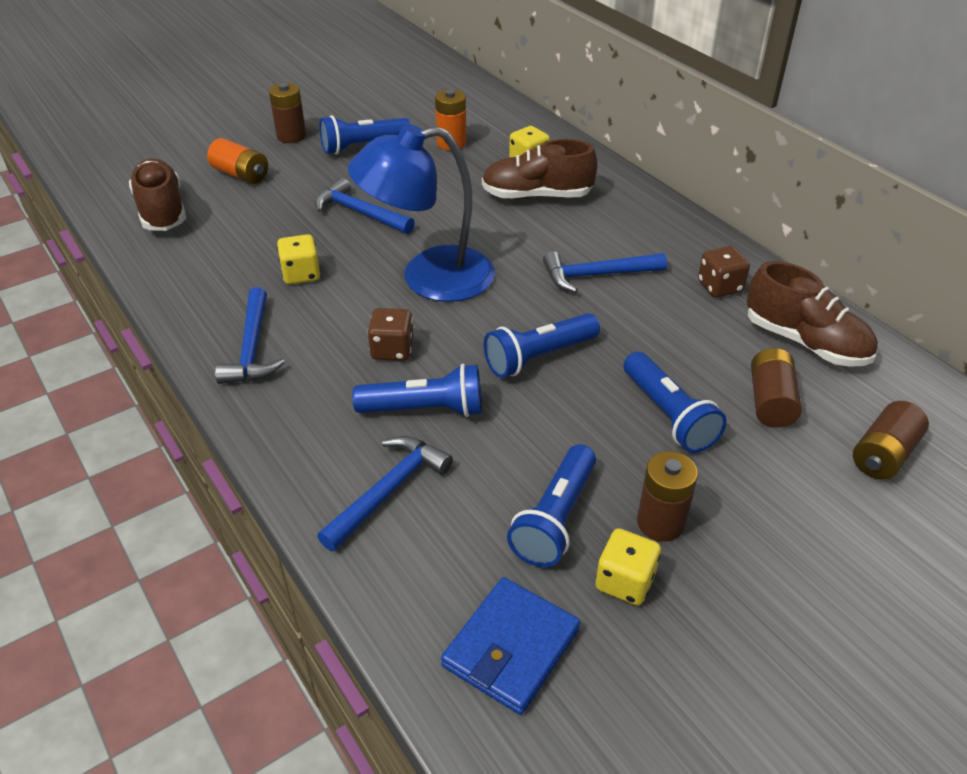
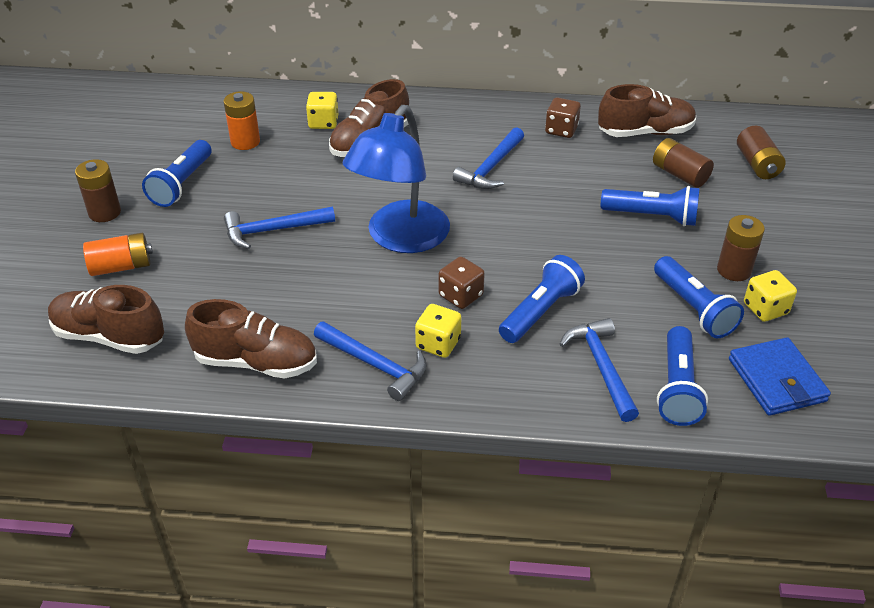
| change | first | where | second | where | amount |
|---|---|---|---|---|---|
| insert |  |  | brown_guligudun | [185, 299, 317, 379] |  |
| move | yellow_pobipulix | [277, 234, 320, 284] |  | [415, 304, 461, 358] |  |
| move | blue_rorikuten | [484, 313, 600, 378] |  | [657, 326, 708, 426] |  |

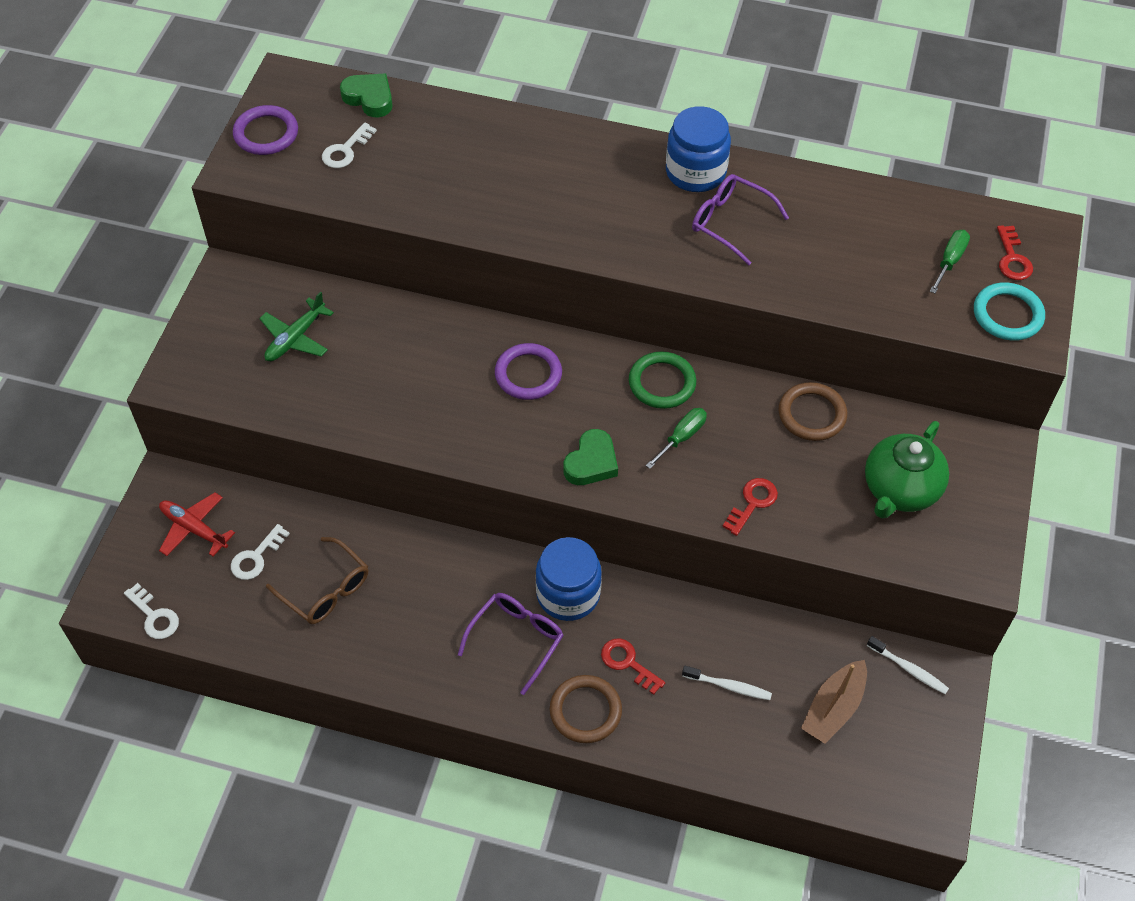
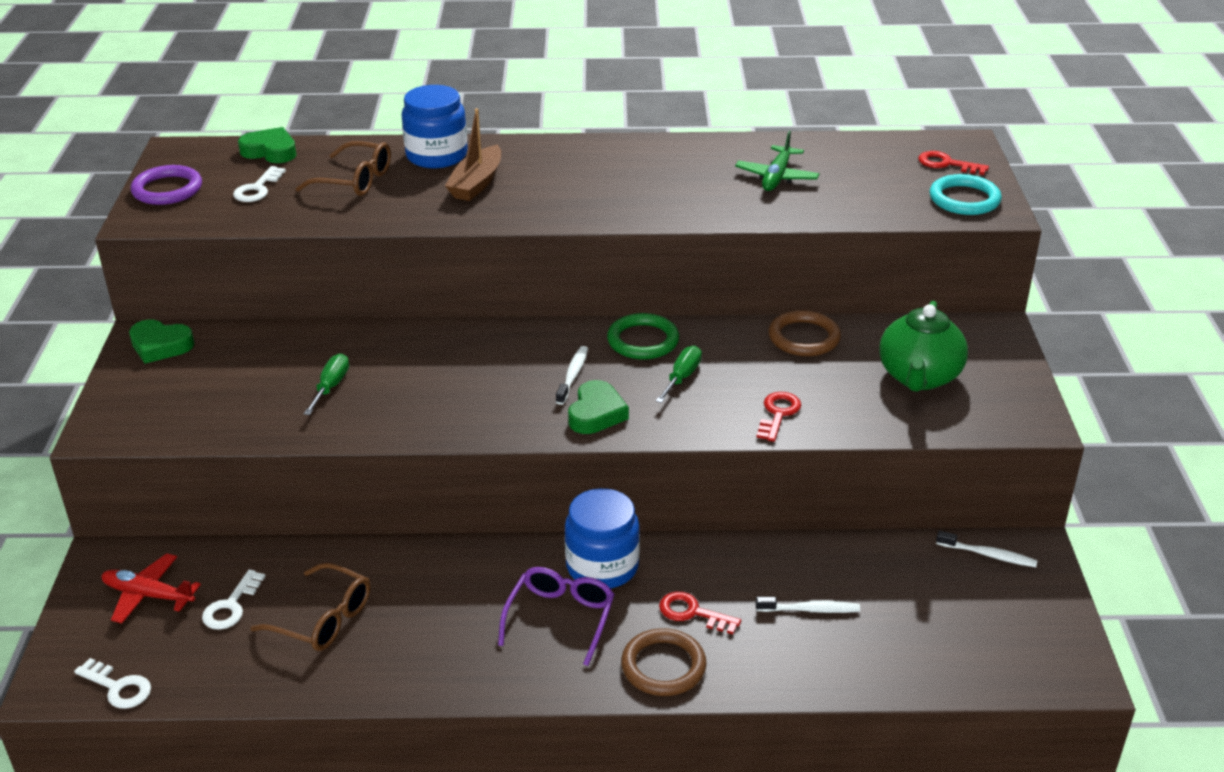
| change | first | where | second | where | amount |
|---|---|---|---|---|---|
| insert |  |  | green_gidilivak | [129, 319, 195, 364] |  |
| insert |  |  | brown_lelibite | [295, 141, 391, 196] |  |
| move | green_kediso | [930, 230, 970, 294] |  | [304, 353, 349, 415] |  |
| move | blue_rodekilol | [666, 106, 731, 192] |  | [402, 85, 468, 168] |  |
| move | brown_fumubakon | [801, 660, 867, 744] |  | [445, 108, 501, 201] |  |
| insert |  |  | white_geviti | [556, 346, 588, 405] |  |
| move | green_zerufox | [259, 292, 334, 361] |  | [735, 131, 820, 191] |  |
| rotate | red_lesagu | [997, 225, 1033, 280] |  | [918, 151, 989, 175] | 135 degrees clockwise |
| delete | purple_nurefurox | [495, 343, 562, 400] |  |  |  |
| delete | purple_lelibite | [692, 174, 789, 265] |  |  |  |

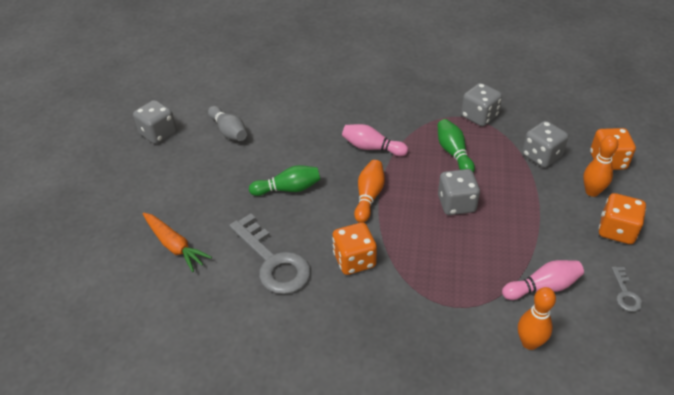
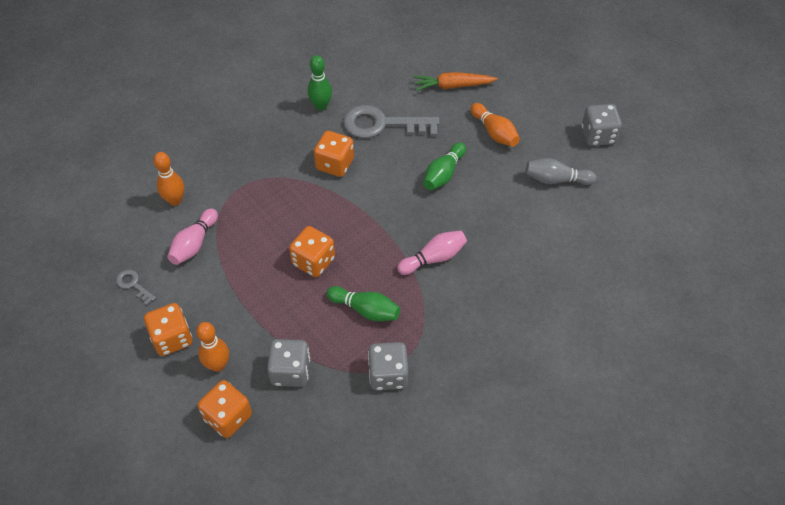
| change | first | where | second | where | amount |
|---|---|---|---|---|---|
| recolor | grey_pobipulix | [438, 169, 480, 215] | orange_pobipulix | [289, 226, 335, 277] |  |
| insert |  |  | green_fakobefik | [308, 56, 332, 111] |  |
| move | orange_fakobefik | [354, 160, 385, 223] |  | [471, 103, 520, 147] |  |

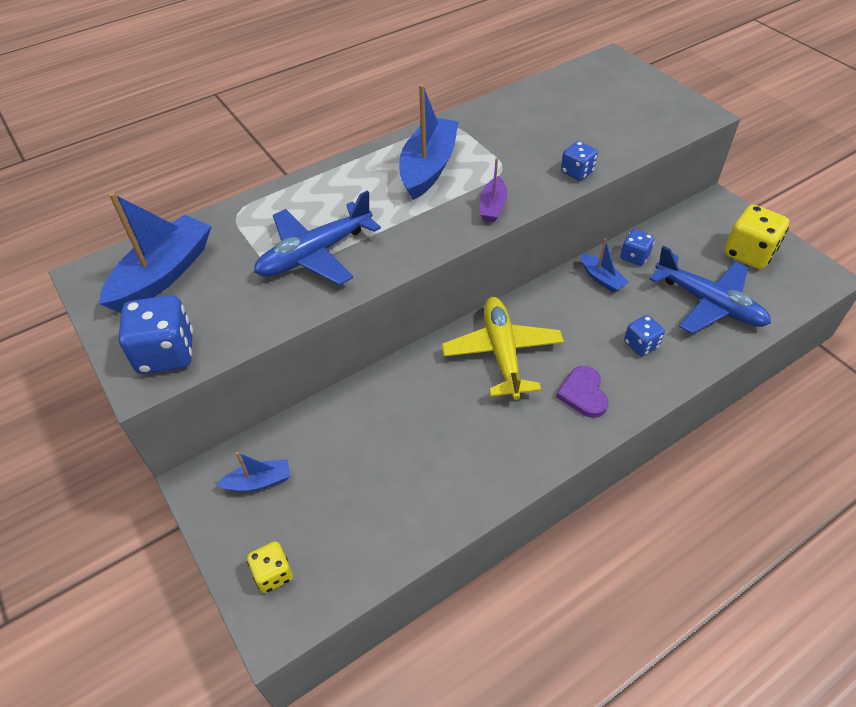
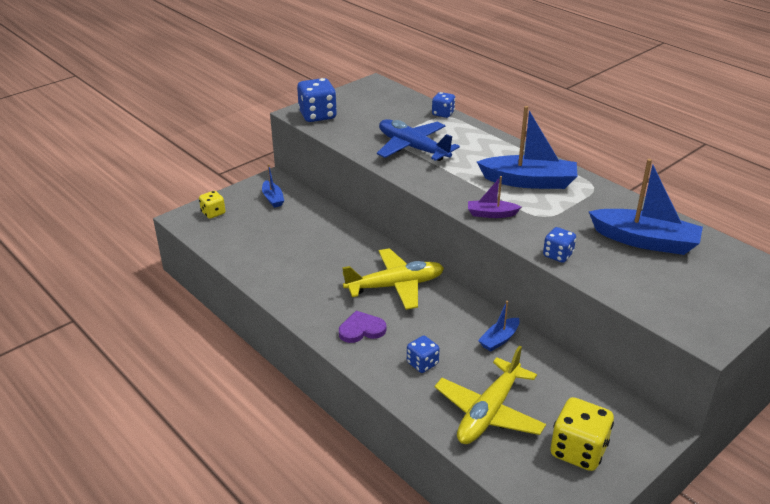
| change | first | where | second | where | amount |
|---|---|---|---|---|---|
| move | blue_pobipulix | [620, 229, 655, 266] |  | [432, 92, 455, 118] |  |
| recolor | blue_zerufox | [649, 246, 771, 334] | yellow_zerufox | [435, 345, 546, 444] |  |
| move | blue_fumubakon | [99, 192, 212, 313] |  | [589, 159, 703, 255] |  |

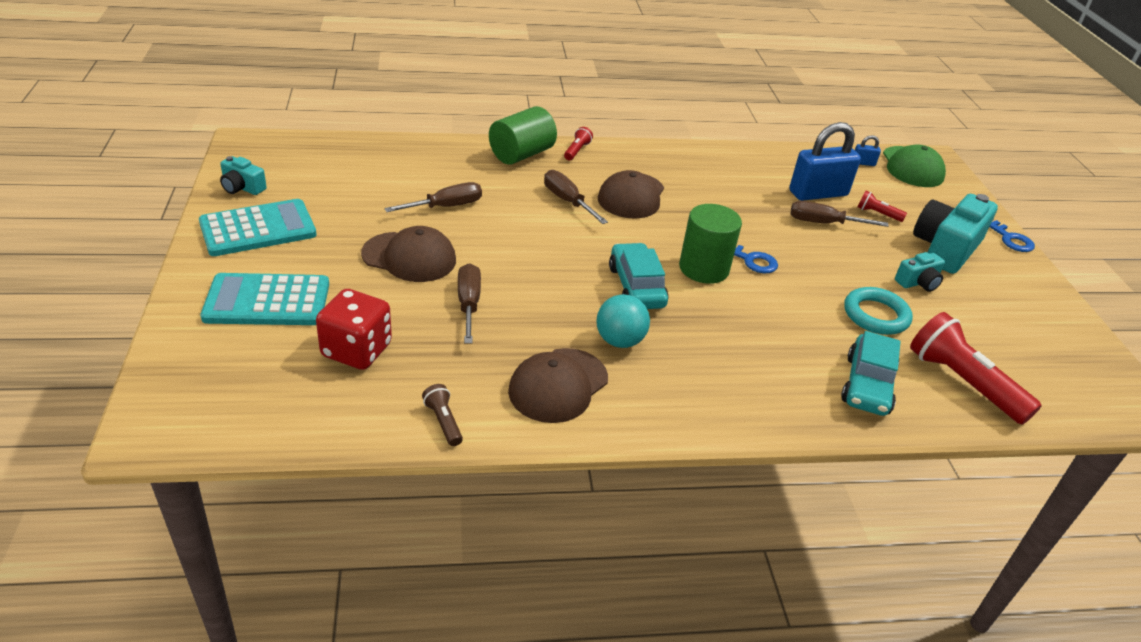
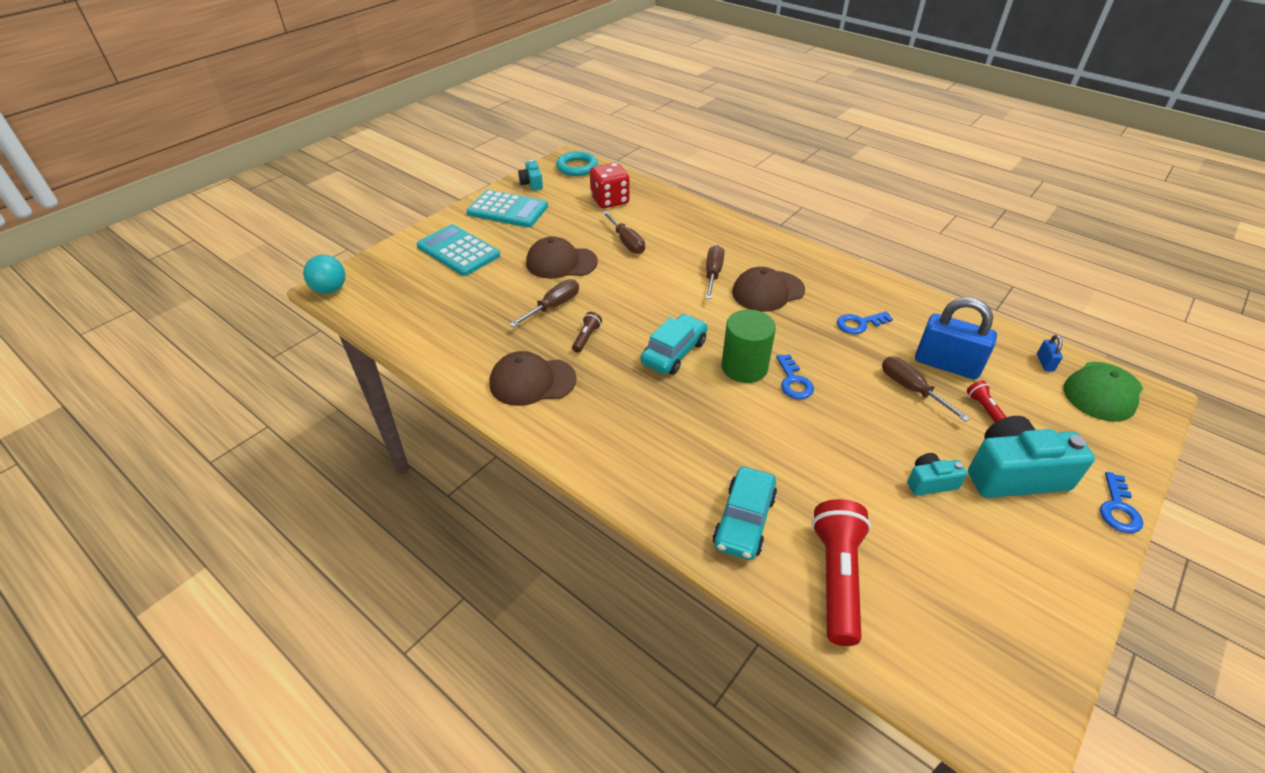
| change | first | where | second | where | amount |
|---|---|---|---|---|---|
| move | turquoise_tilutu | [597, 294, 650, 348] |  | [303, 255, 345, 294] |  |
| rotate | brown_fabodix | [361, 226, 456, 282] |  | [526, 236, 598, 279] | 120 degrees clockwise |
| move | turquoise_nurefurox | [844, 287, 913, 335] |  | [556, 151, 598, 176] |  |
| move | brown_rorikuten | [422, 384, 463, 446] |  | [572, 312, 602, 353] |  |
| move | red_pobipulix | [316, 289, 392, 370] |  | [590, 163, 630, 208] |  |
| rotate | brown_kediso | [384, 182, 482, 212] |  | [602, 211, 645, 254] | 45 degrees clockwise |
| rotate | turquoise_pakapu | [841, 331, 901, 416] |  | [713, 467, 777, 560] | 45 degrees counterclockwise |
| insert |  |  | blue_lesagu | [837, 311, 893, 334] |  |
| rotate | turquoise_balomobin | [895, 252, 945, 292] |  | [907, 453, 967, 496] | 150 degrees clockwise |
| rotate | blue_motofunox | [855, 135, 881, 166] |  | [1037, 335, 1063, 371] | 45 degrees clockwise |
| delete | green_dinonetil | [489, 106, 557, 164] |  |  |  |
| delete | red_rorikuten | [564, 127, 593, 160] |  |  |  |

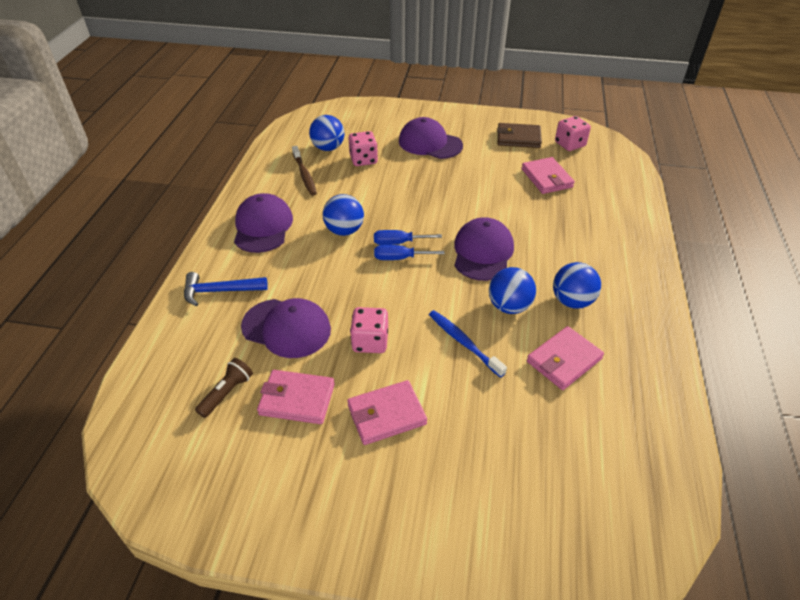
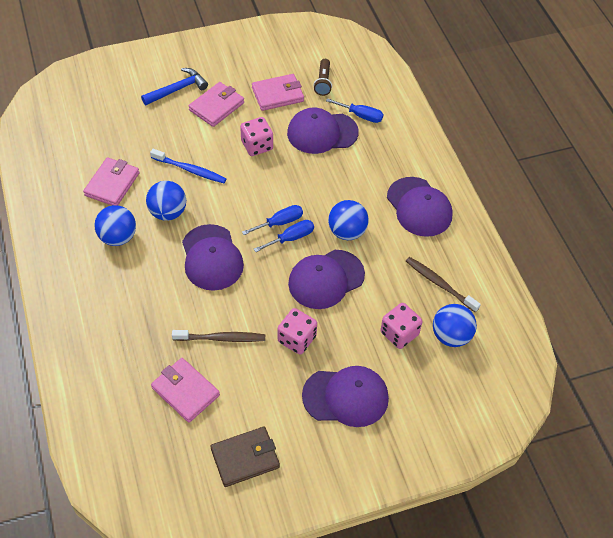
| change | first | where | second | where | amount |
|---|---|---|---|---|---|
| move | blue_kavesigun | [184, 272, 268, 306] |  | [141, 68, 208, 105] |  |
| insert |  |  | brown_geviti | [172, 330, 265, 342] |  |
| move | pink_pobipulix | [555, 116, 591, 151] |  | [278, 308, 317, 355] |  |
| insert |  |  | purple_fabodix | [288, 250, 365, 309] |  |
| insert |  |  | blue_kediso | [326, 98, 383, 123] |  |

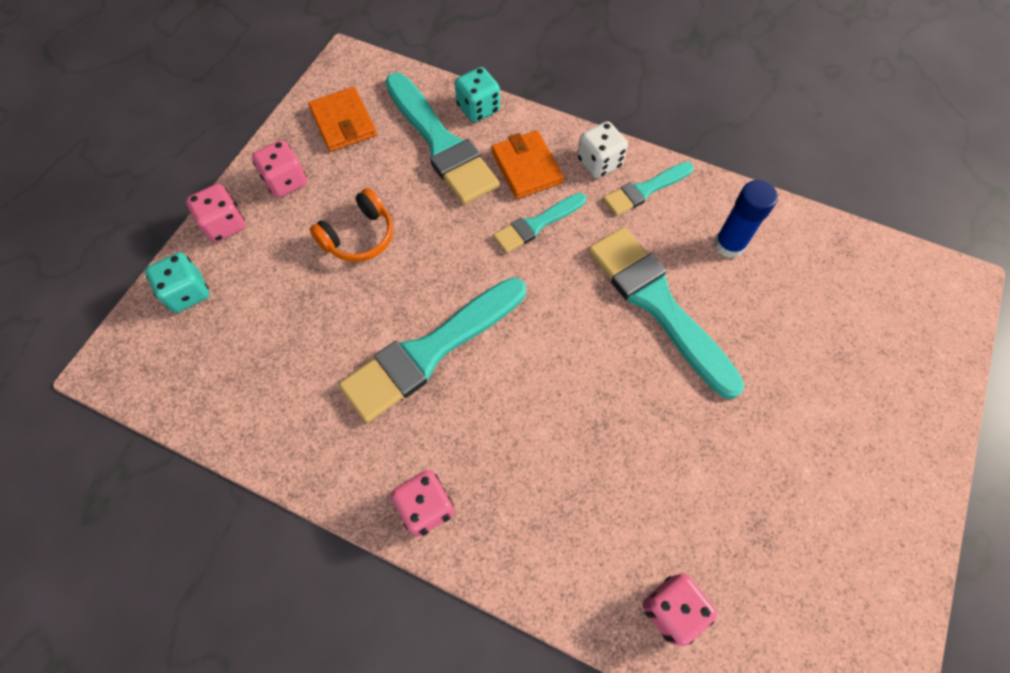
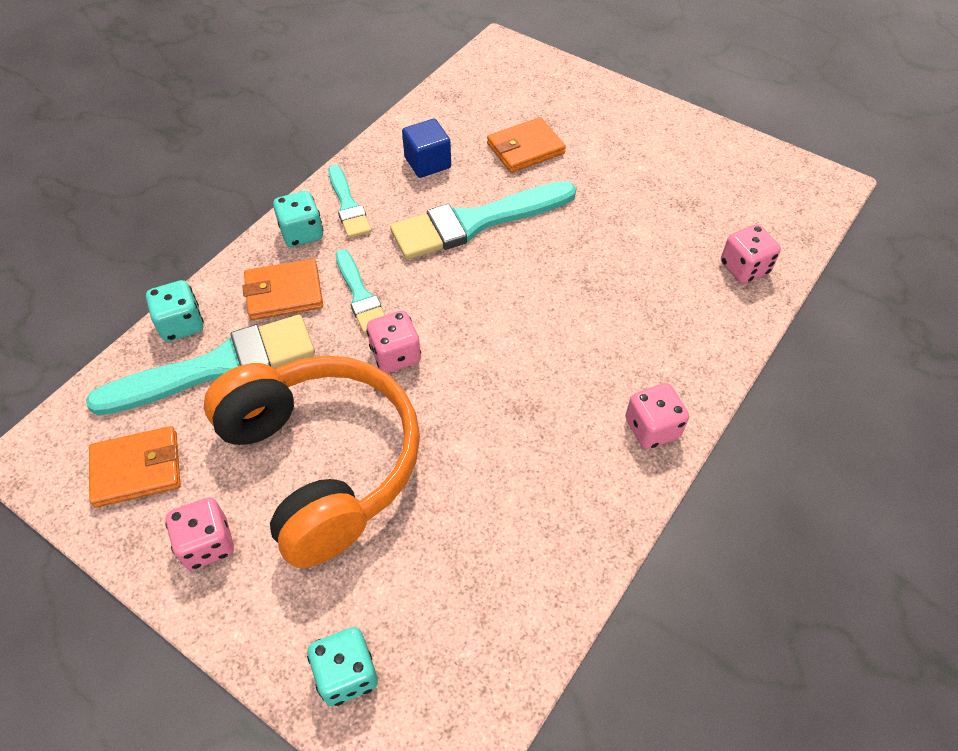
| change | first | where | second | where | amount |
|---|---|---|---|---|---|
| resize | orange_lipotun | [310, 188, 393, 262] |  | [204, 356, 420, 568] | x2.22 |
| recolor | white_pobipulix | [577, 122, 628, 178] | turquoise_pobipulix | [273, 191, 323, 247] |  |
| move | pink_pobipulix | [186, 184, 246, 242] |  | [366, 311, 421, 373] |  |
| replace | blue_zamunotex | [714, 180, 778, 258] | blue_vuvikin | [402, 119, 451, 178] |  |
| insert |  |  | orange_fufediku | [487, 117, 566, 173] |  |
| delete | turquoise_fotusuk | [339, 277, 526, 423] |  |  |  |

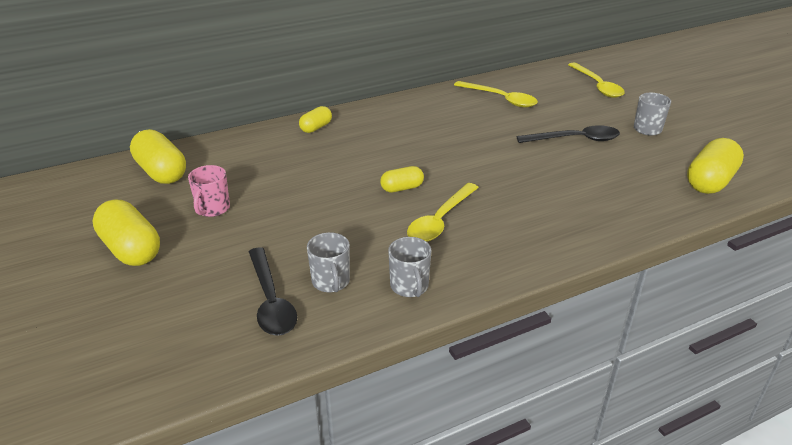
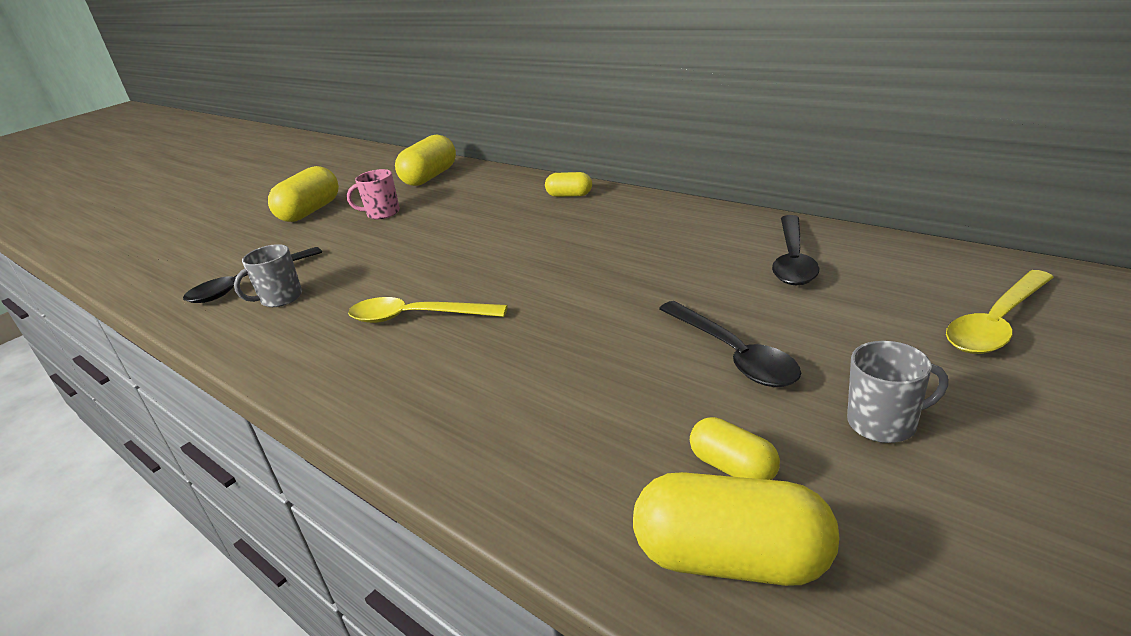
| change | first | where | second | where | amount |
|---|---|---|---|---|---|
| move | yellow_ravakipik | [380, 166, 424, 193] |  | [690, 417, 780, 480] |  |
| recolor | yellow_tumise | [454, 81, 538, 108] | black_tumise | [772, 215, 819, 285] |  |
| delete | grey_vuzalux | [388, 237, 431, 297] |  |  |  |

